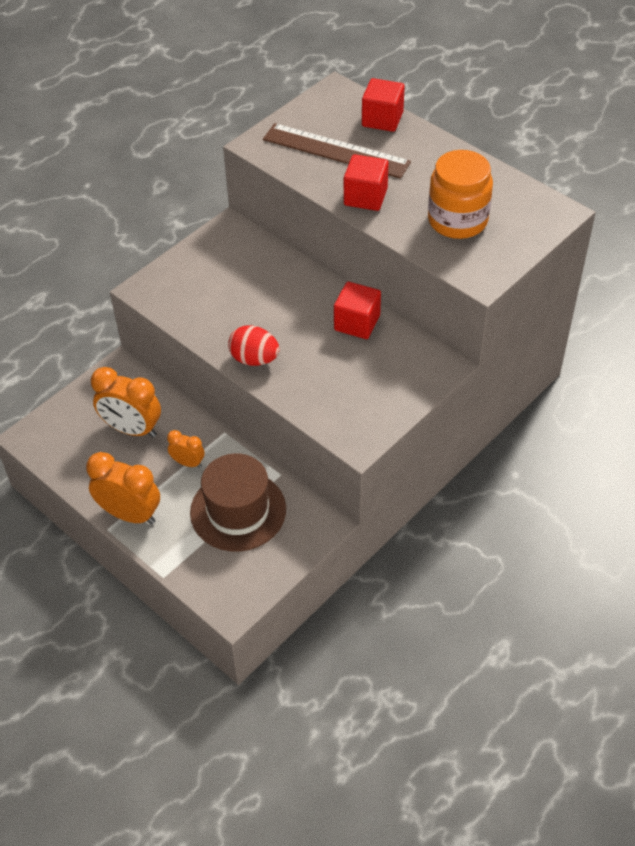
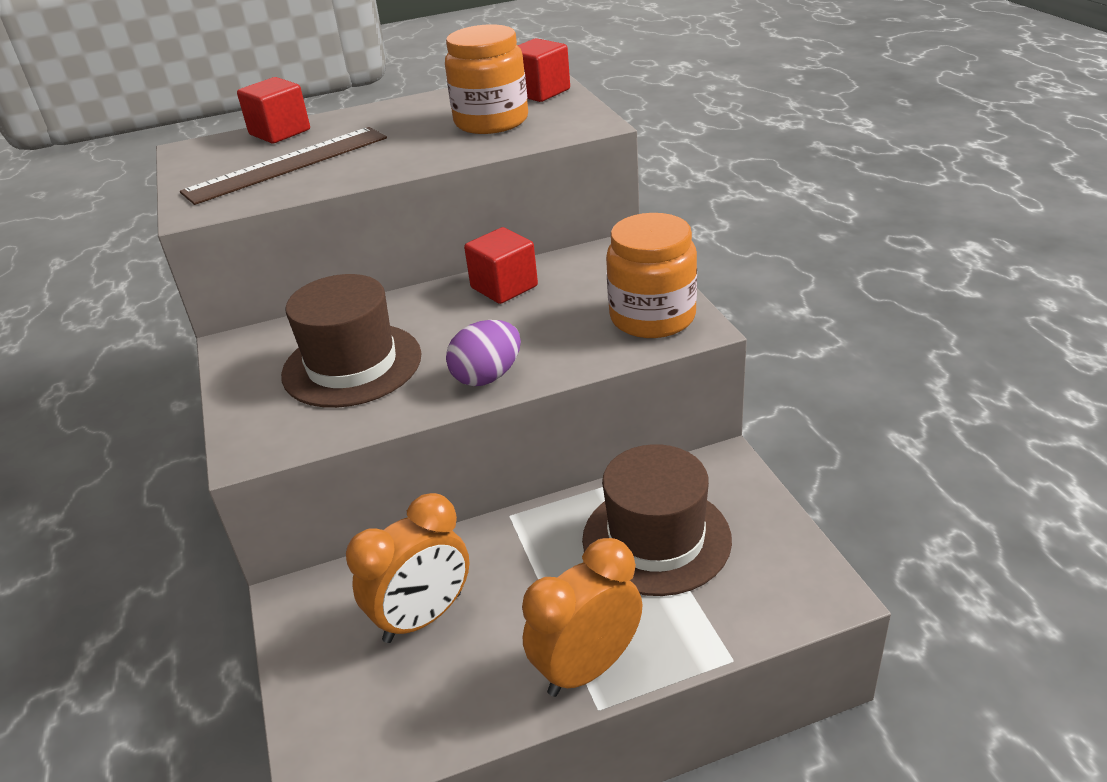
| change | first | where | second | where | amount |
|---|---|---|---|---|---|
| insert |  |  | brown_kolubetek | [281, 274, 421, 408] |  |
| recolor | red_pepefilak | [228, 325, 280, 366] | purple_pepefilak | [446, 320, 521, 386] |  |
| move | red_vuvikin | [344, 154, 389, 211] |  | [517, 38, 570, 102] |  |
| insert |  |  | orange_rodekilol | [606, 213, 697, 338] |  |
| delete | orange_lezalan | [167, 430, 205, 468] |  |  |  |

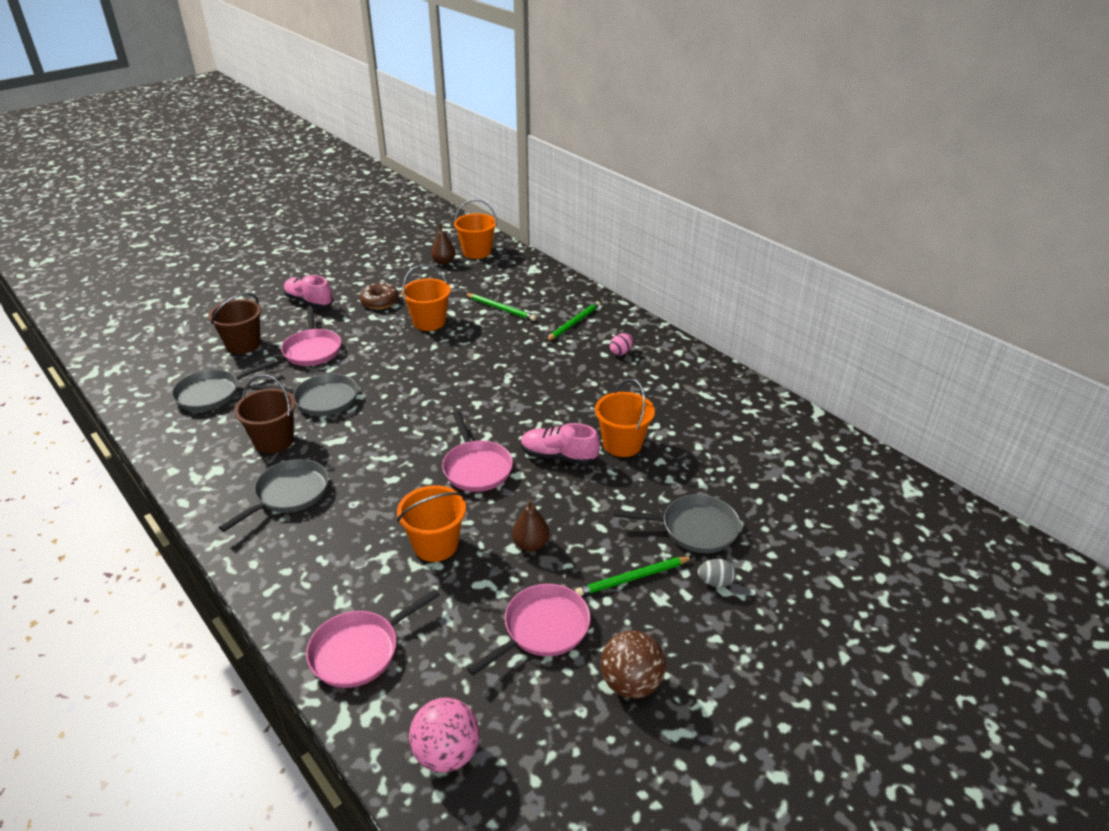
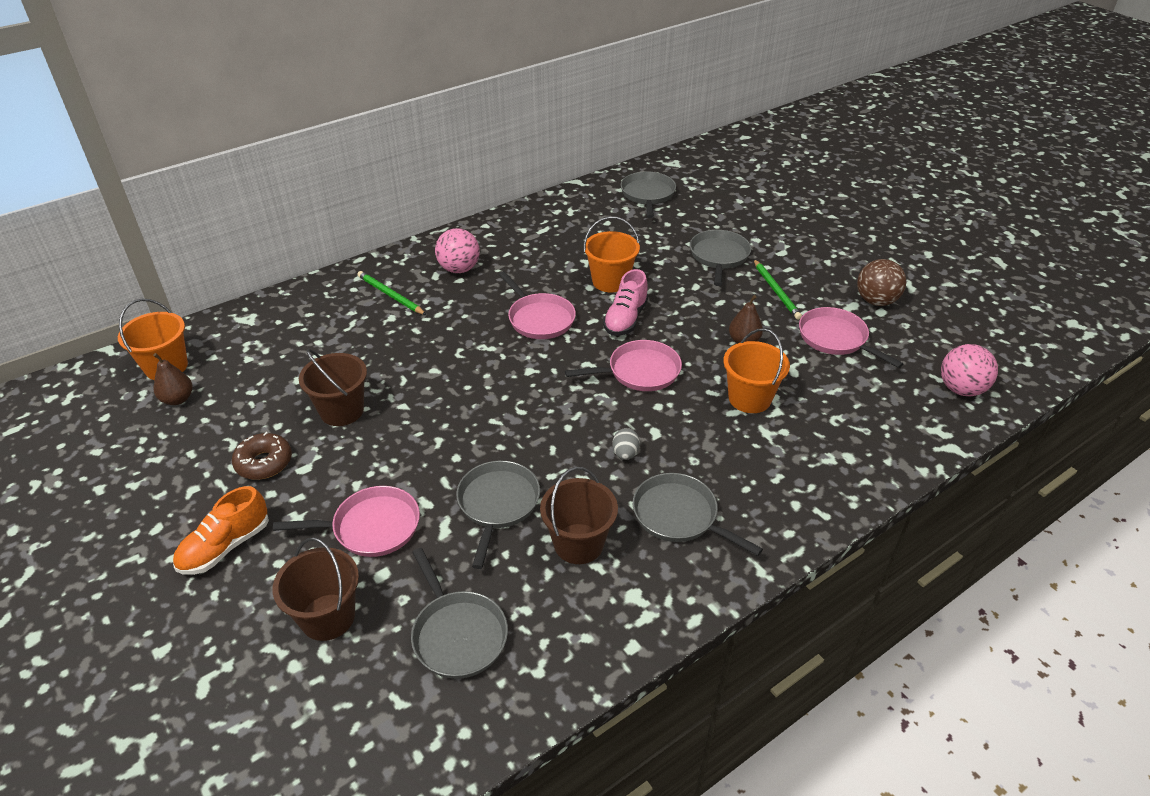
| change | first | where | second | where | amount |
|---|---|---|---|---|---|
| recolor | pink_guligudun | [283, 275, 333, 308] | orange_guligudun | [173, 486, 269, 575] |  |
| recolor | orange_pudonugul | [401, 264, 451, 331] | brown_pudonugul | [299, 349, 367, 426] |  |
| replace | pink_pepefilak | [610, 333, 633, 355] | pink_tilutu | [435, 228, 480, 273] |  |
| move | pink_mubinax | [306, 589, 440, 688] |  | [499, 271, 576, 339] |  |
| move | grey_pepefilak | [698, 559, 736, 587] |  | [612, 428, 640, 460] |  |
| insert |  |  | grey_mubinax | [621, 171, 676, 218] |  |
| delete | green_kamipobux | [465, 293, 536, 321] |  |  |  |

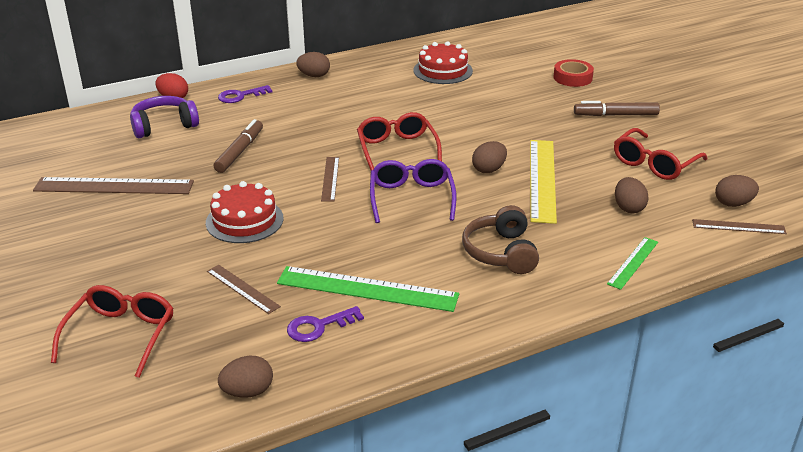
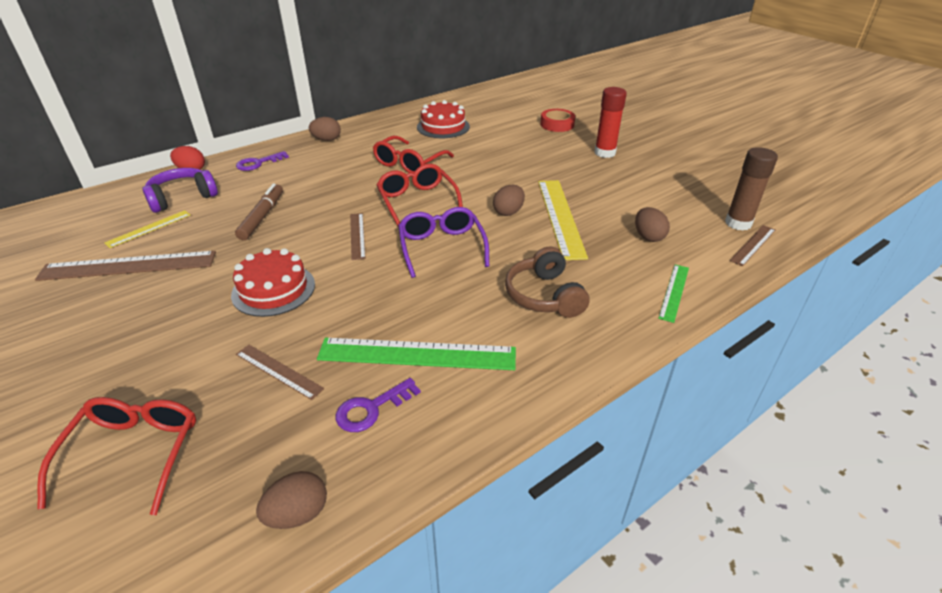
| change | first | where | second | where | amount |
|---|---|---|---|---|---|
| insert |  |  | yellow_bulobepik | [104, 210, 190, 248] |  |
| move | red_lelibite | [614, 128, 707, 180] |  | [373, 136, 454, 173] |  |
| replace | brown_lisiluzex | [574, 101, 660, 116] | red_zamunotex | [594, 87, 627, 158] |  |
| replace | brown_pepefilak | [715, 175, 759, 207] | brown_zamunotex | [725, 147, 778, 231] |  |
| rotate | brown_bulobepik | [692, 219, 787, 234] |  | [729, 225, 775, 266] | 45 degrees counterclockwise |

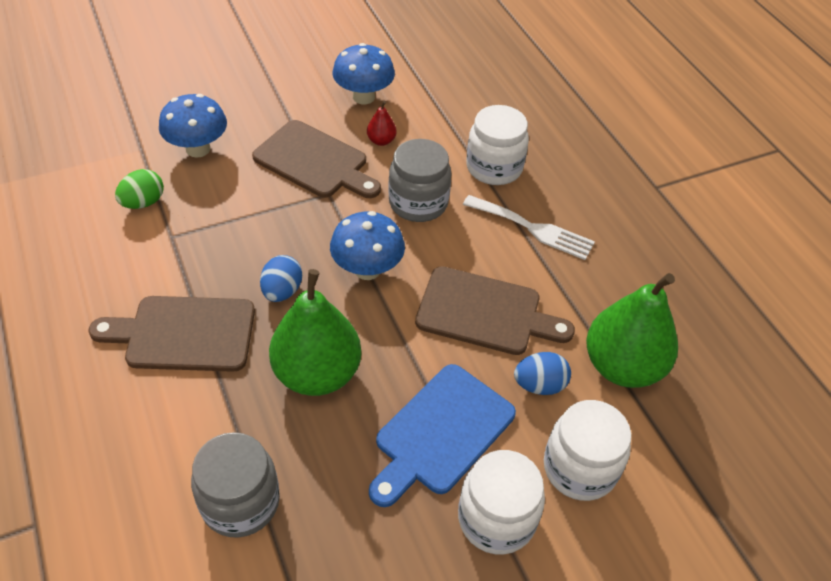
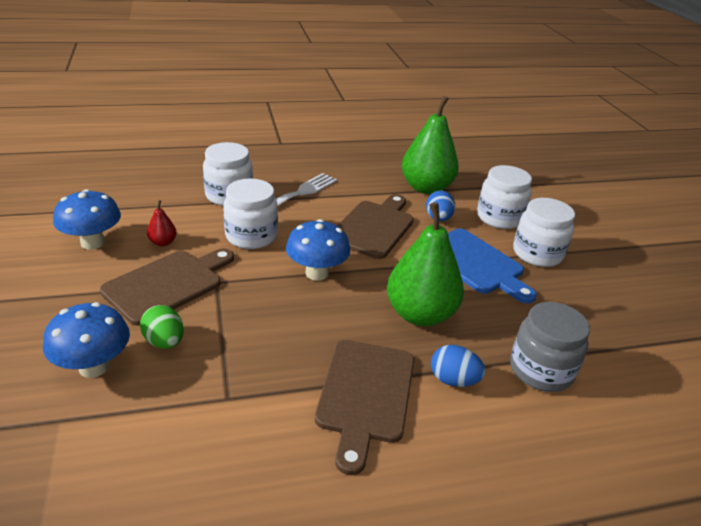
| change | first | where | second | where | amount |
|---|---|---|---|---|---|
| move | green_pepefilak | [115, 169, 164, 209] |  | [140, 305, 184, 349] |  |
| recolor | grey_rodekilol | [388, 139, 452, 222] | white_rodekilol | [223, 178, 278, 249] |  |
| move | blue_pepefilak | [260, 255, 302, 302] |  | [431, 345, 485, 387] |  |

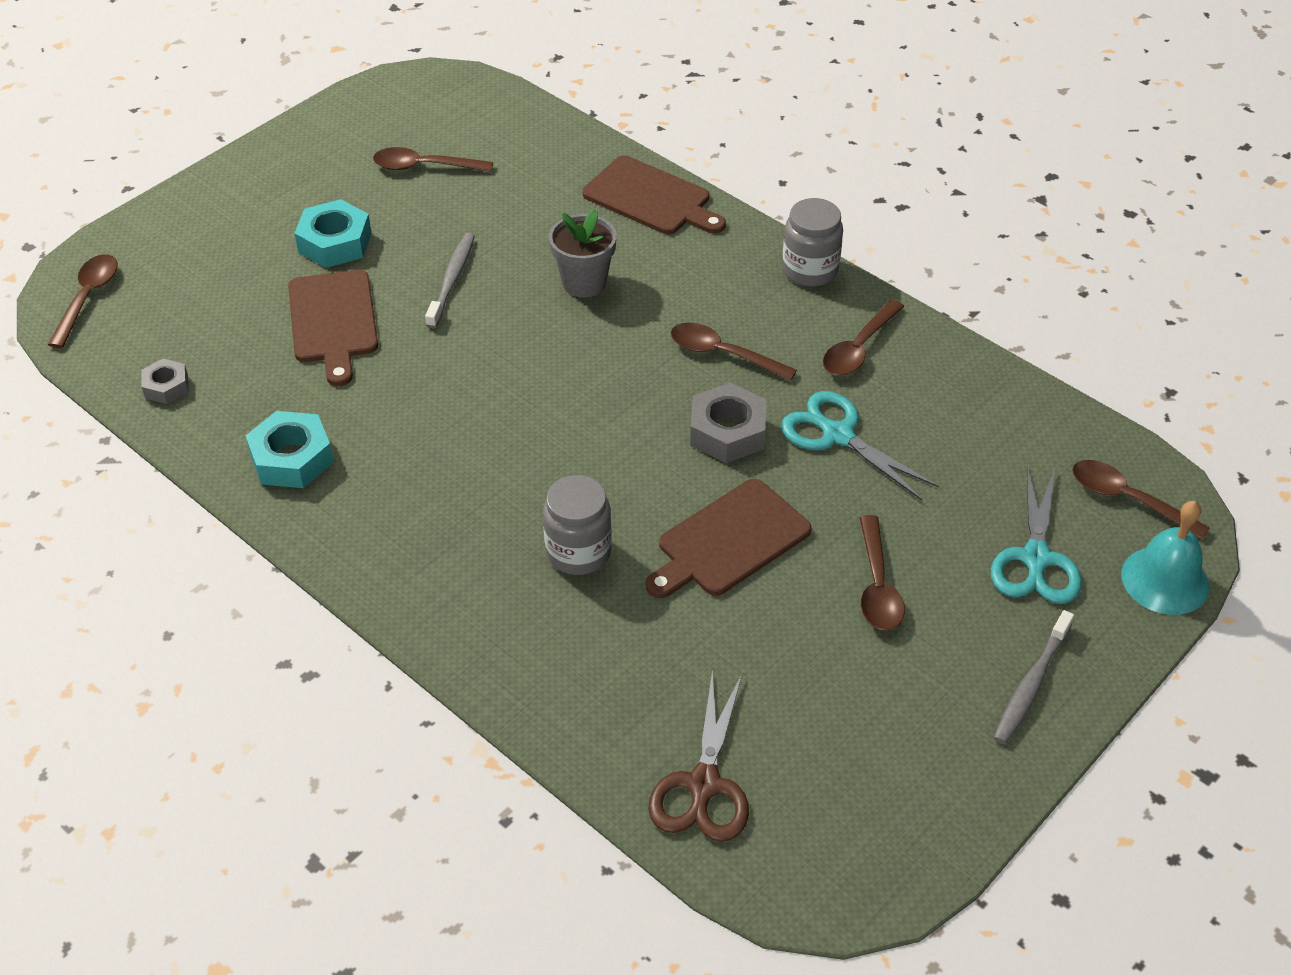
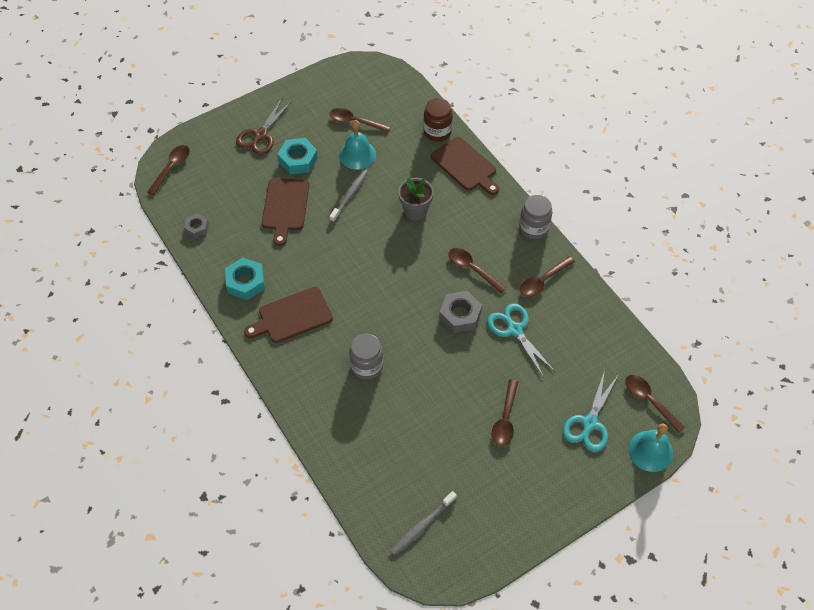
| change | first | where | second | where | amount |
|---|---|---|---|---|---|
| move | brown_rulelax | [648, 669, 749, 842] |  | [236, 98, 292, 155] |  |
| move | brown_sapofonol | [646, 479, 812, 598] |  | [244, 287, 333, 343] |  |
| insert |  |  | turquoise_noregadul | [339, 120, 376, 170] |  |
| move | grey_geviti | [994, 610, 1074, 744] |  | [390, 491, 457, 556] |  |
| insert |  |  | brown_rodekilol | [423, 98, 453, 141] |  |

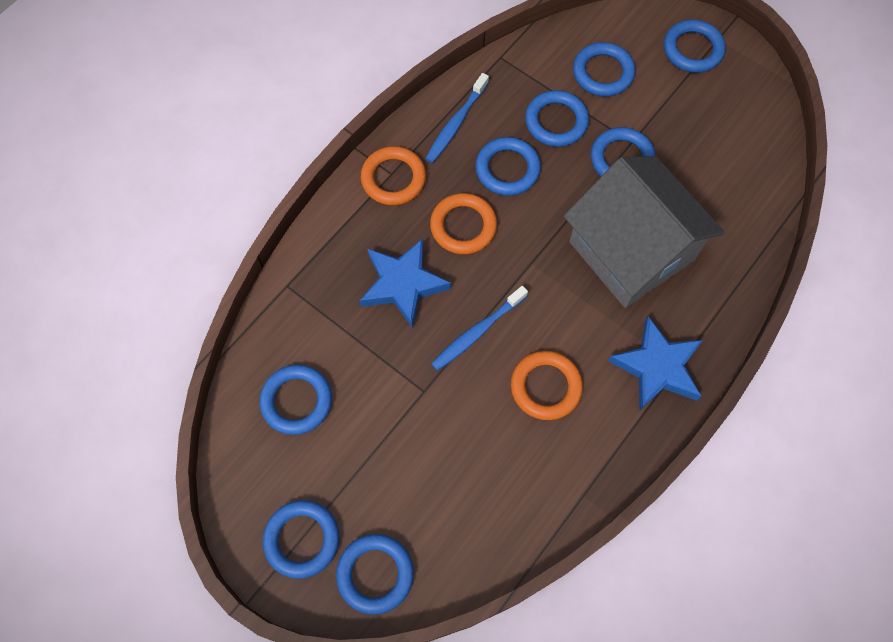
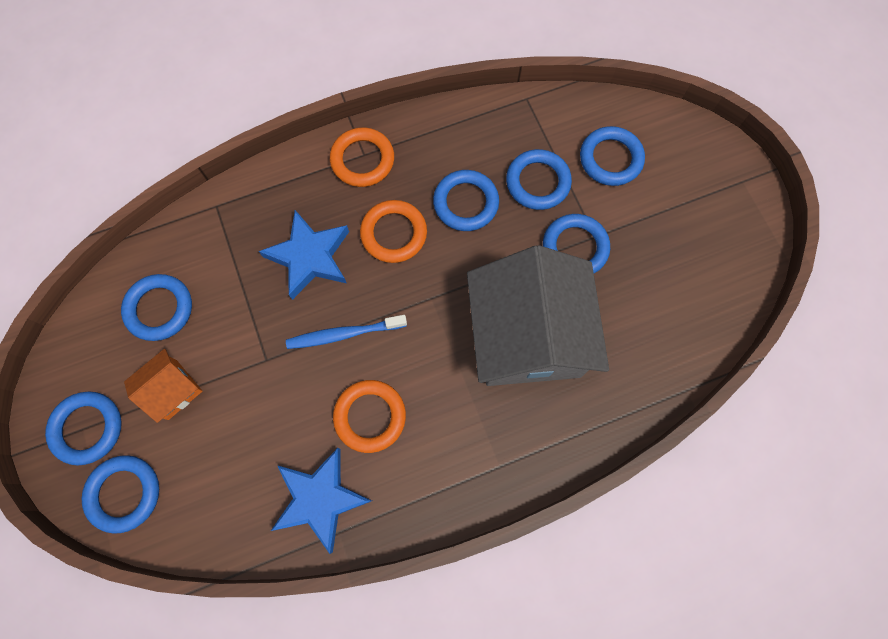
| change | first | where | second | where | amount |
|---|---|---|---|---|---|
| insert |  |  | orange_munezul | [124, 349, 202, 423] |  |
| move | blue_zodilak | [608, 316, 703, 411] |  | [271, 448, 372, 554] |  |
| delete | blue_geviti | [425, 73, 489, 163] |  |  |  |
| delete | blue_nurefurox | [664, 20, 726, 73] |  |  |  |

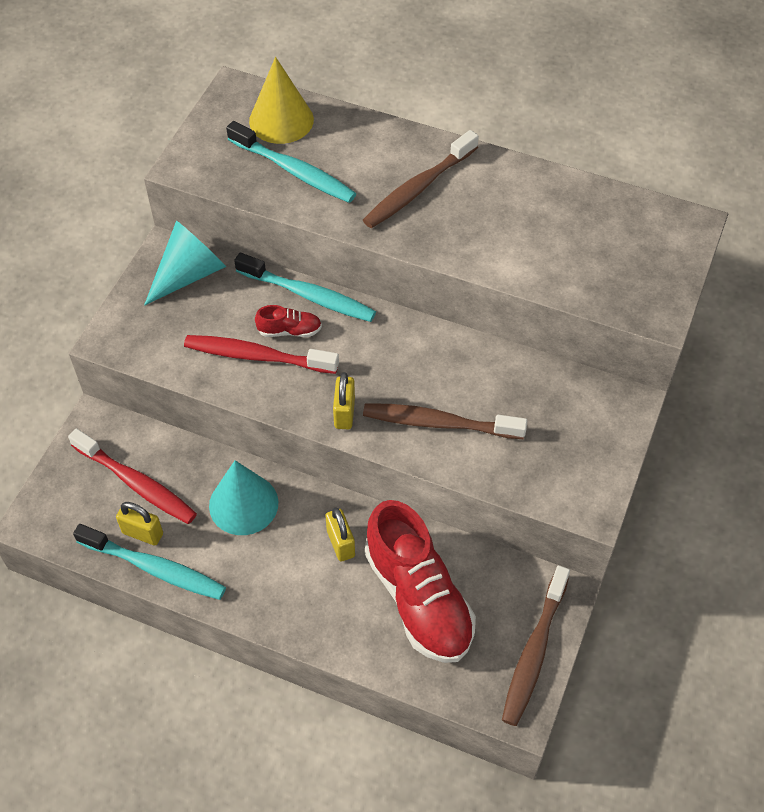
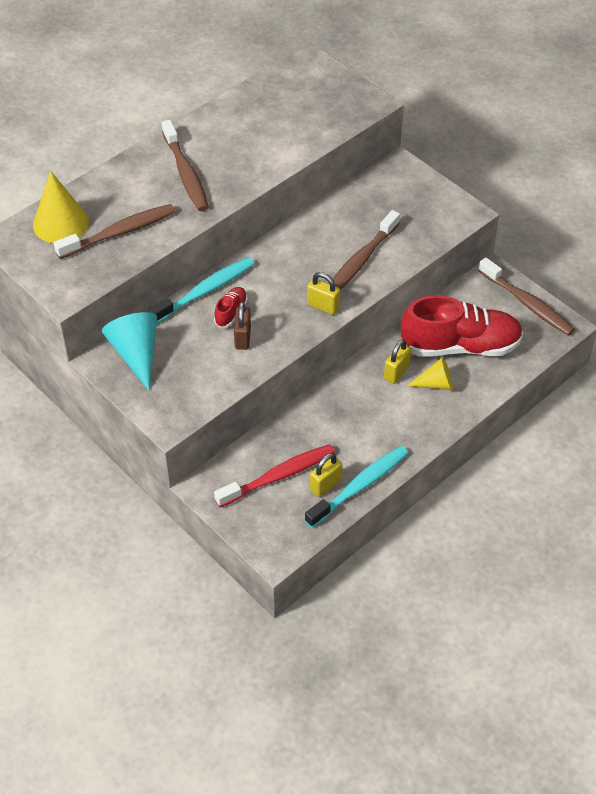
| change | first | where | second | where | amount |
|---|---|---|---|---|---|
| recolor | turquoise_geviti | [226, 121, 356, 203] | brown_geviti | [54, 204, 176, 259] |  |
| replace | red_geviti | [184, 335, 339, 374] | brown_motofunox | [234, 302, 251, 350] |  |
| rotate | yellow_motofunox | [325, 507, 355, 561] |  | [384, 339, 412, 384] | 60 degrees counterclockwise |
| insert |  |  | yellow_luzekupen | [407, 357, 453, 390] |  |
| delete | turquoise_luzekupen | [209, 460, 278, 535] |  |  |  |

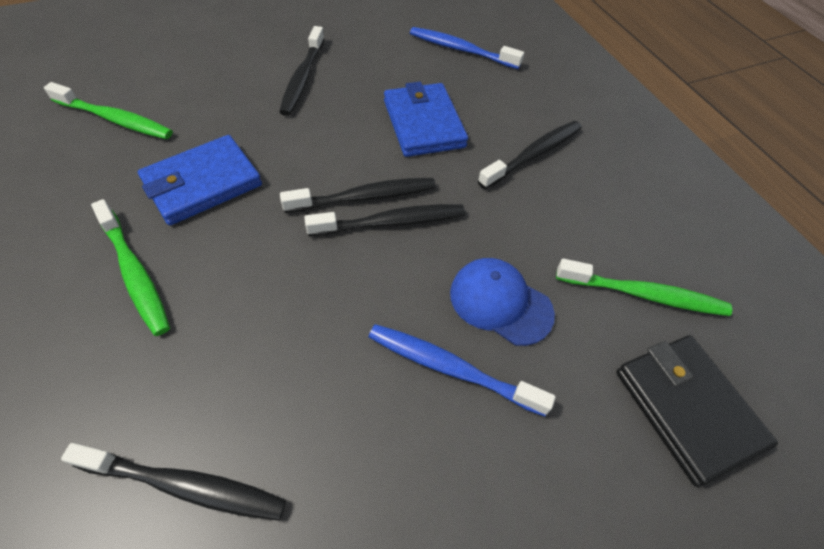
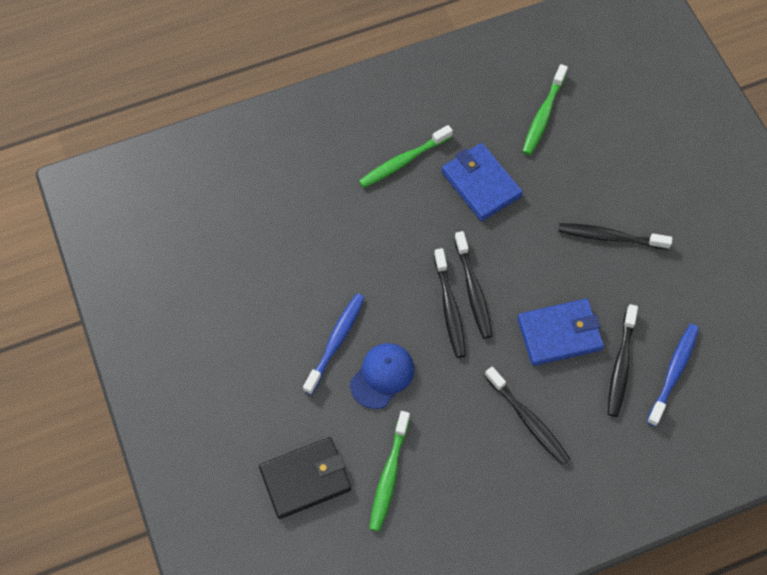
| change | first | where | second | where | amount |
|---|---|---|---|---|---|
| move | black_geviti | [61, 443, 286, 521] |  | [608, 304, 638, 417] |  |

